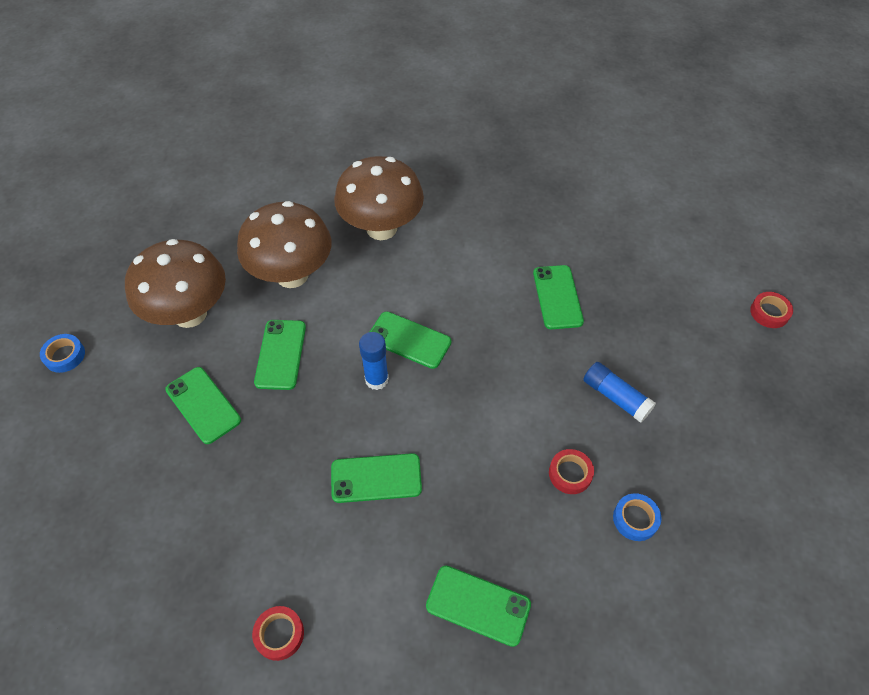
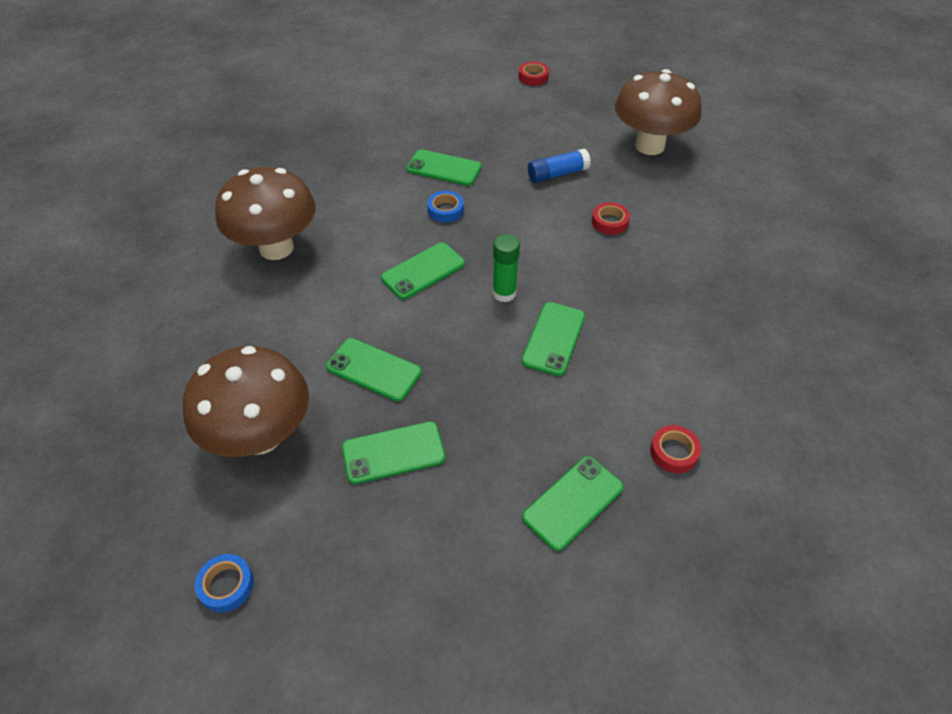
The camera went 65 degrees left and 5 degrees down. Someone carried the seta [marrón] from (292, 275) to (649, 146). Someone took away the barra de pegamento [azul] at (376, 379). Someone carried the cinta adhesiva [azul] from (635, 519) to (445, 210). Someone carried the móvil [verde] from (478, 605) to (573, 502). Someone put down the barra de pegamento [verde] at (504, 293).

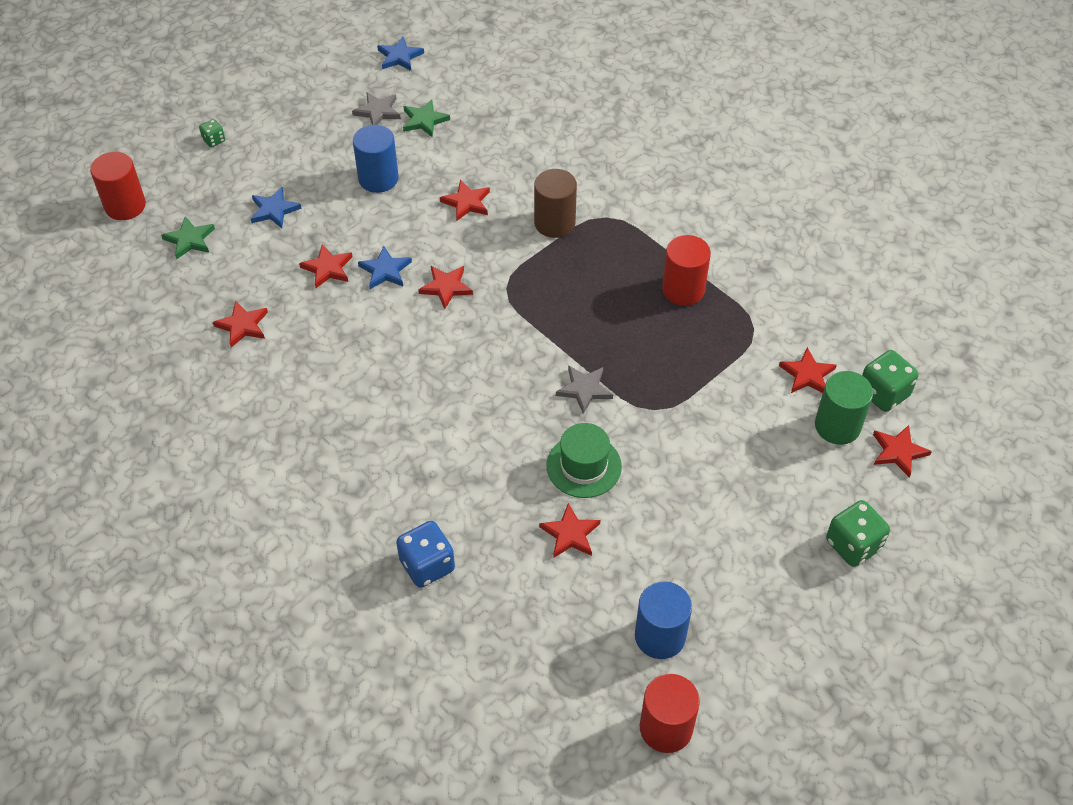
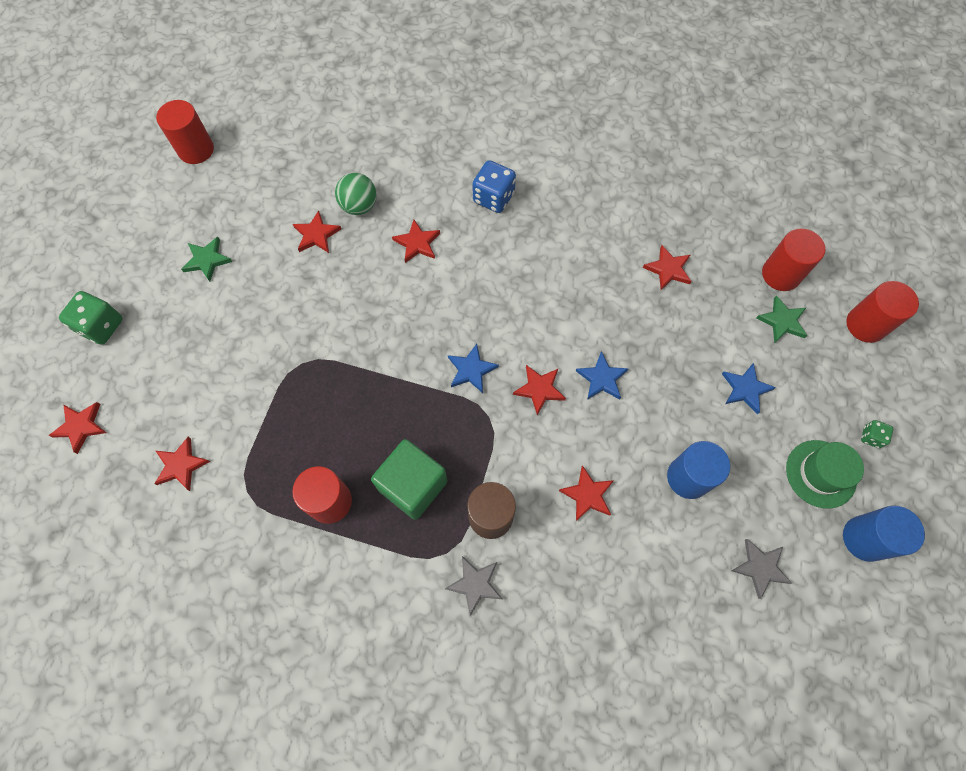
The camera went 150 degrees right and 15 degrees up. Someone carried the estrella [azul] from (399, 57) to (471, 370). Someone carried the estrella [verde] from (424, 120) to (207, 260). Someone carried the estrella [rojo] from (328, 268) to (417, 243). Someone took away the dado [verde] at (883, 393). Someone carried the estrella [gris] from (584, 389) to (475, 584). Someone took away the cilindro [verde] at (837, 426). Someone carried the sombrero [verde] from (584, 466) to (820, 474). Someone carried the dado [azul] from (427, 565) to (493, 198). Someone carried the cilindro [azul] from (660, 636) to (864, 538). Someone put down the pelota [verde] at (359, 206). Someone put down the cilindro [rojo] at (781, 274). Someone put down the cubo [verde] at (413, 485).

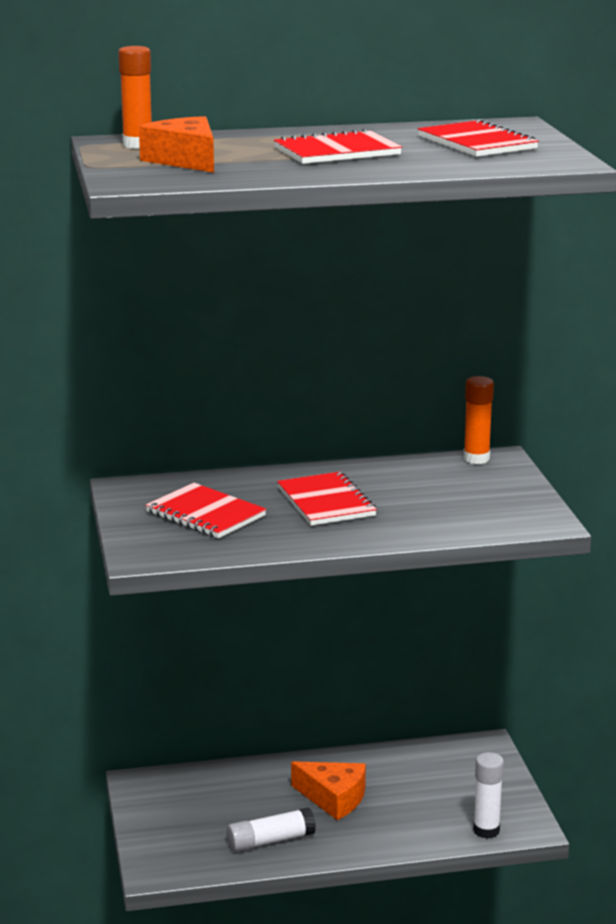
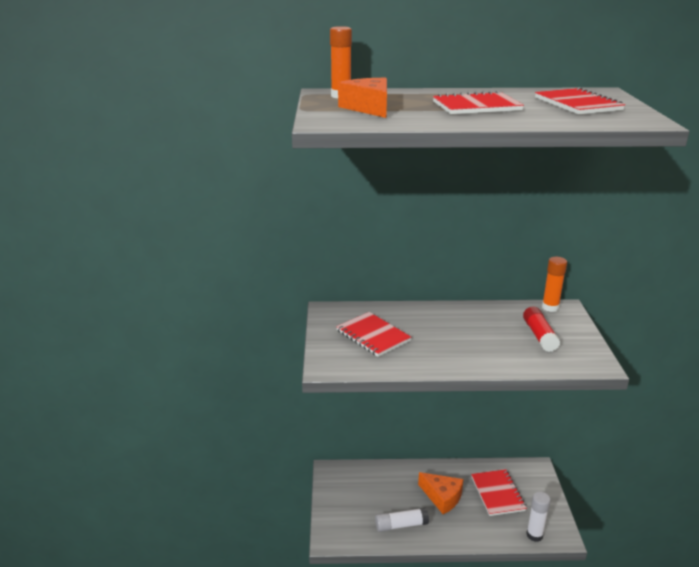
The camera went 10 degrees right and 5 degrees up. Someone carried the cuaderno [rojo] from (326, 502) to (497, 493). Someone put down the barra de pegamento [rojo] at (539, 335).

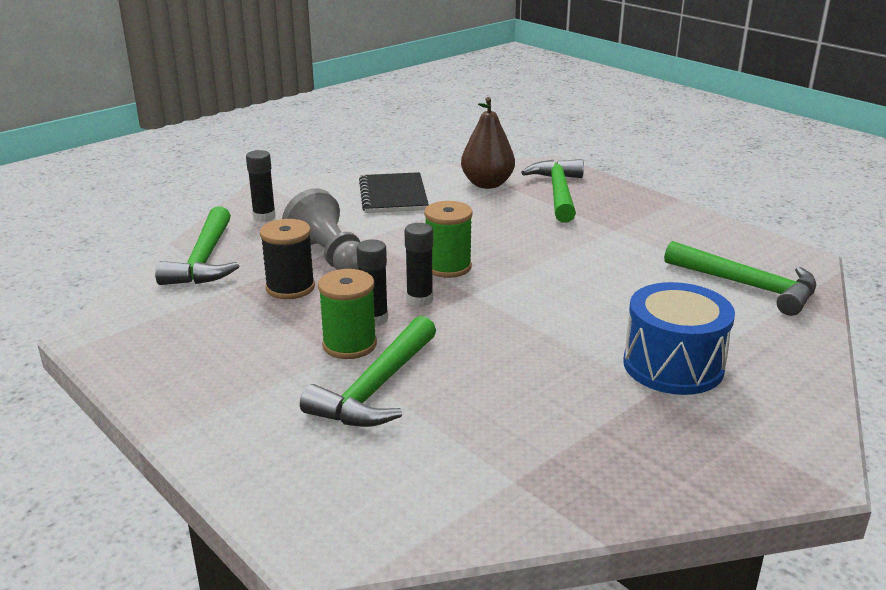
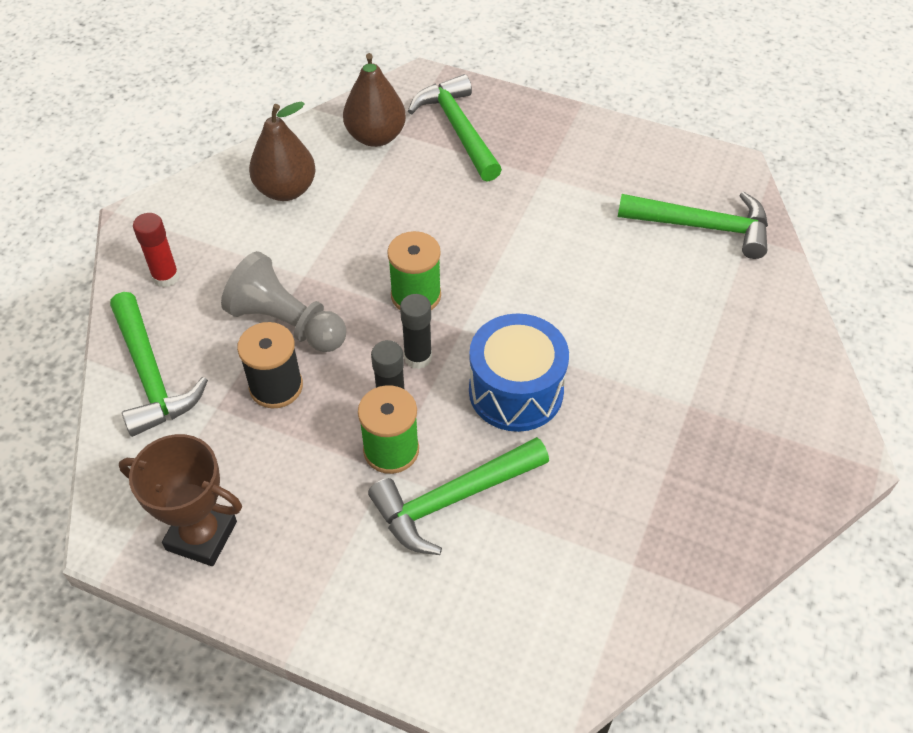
The camera went 25 degrees left and 25 degrees up. Someone repainted the barra de pegamento [negro] at (264, 217), which became the barra de pegamento [rojo] at (166, 277). Someone swapped the cuaderno [negro] at (393, 195) for the pera [marrón] at (286, 190). Someone carried the tambor [azul] from (673, 365) to (516, 391). Someone rotated the martillo [verde] at (377, 388) by 60 degrees clockwise. Someone put down the trofeo [marrón] at (201, 536).

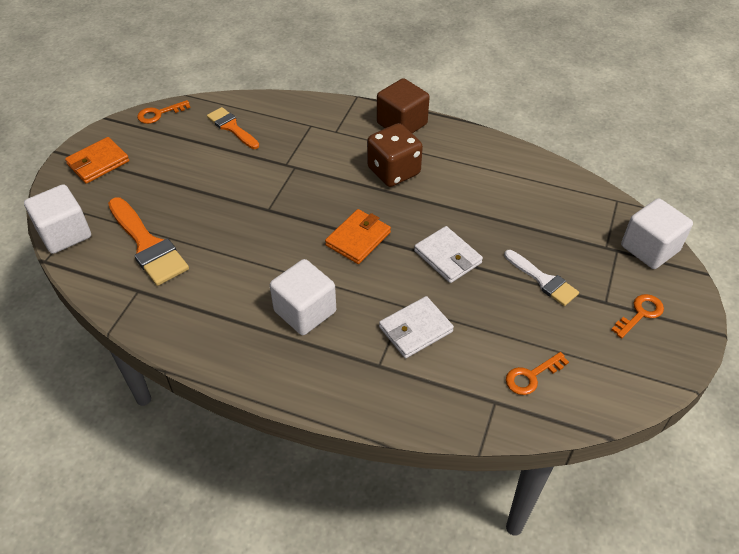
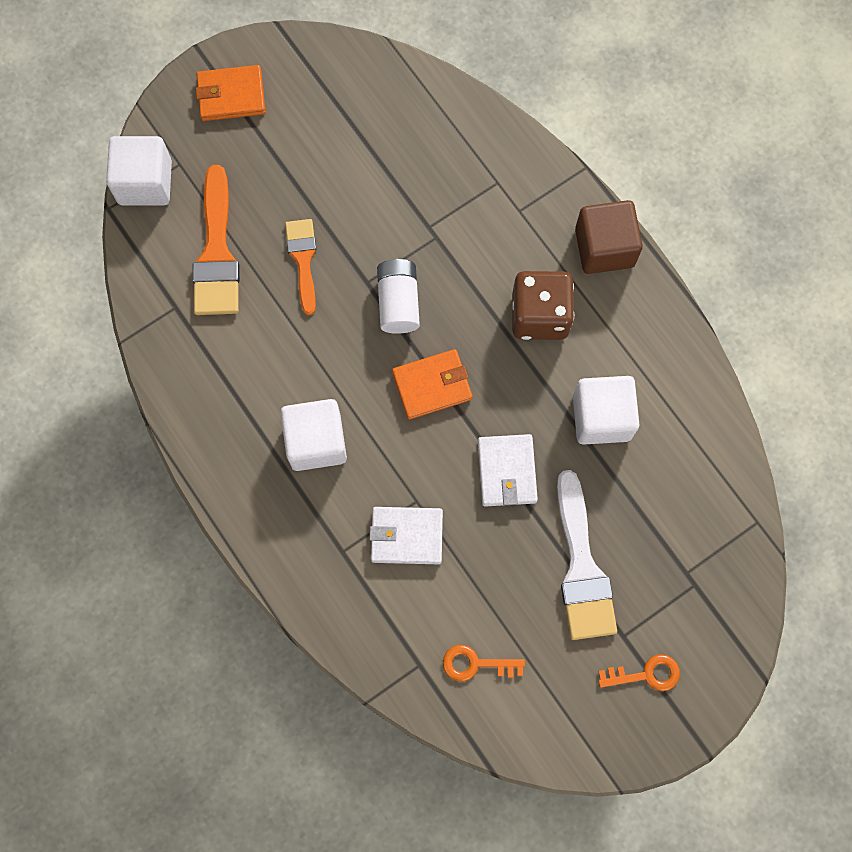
The camera went 35 degrees right and 25 degrees up. Someone took away the llave [naranja] at (159, 114). Someone carried the pincel [naranja] from (231, 127) to (303, 260). Someone carried the cubo [blanco] from (650, 248) to (601, 417). Someone scaled the pincel [blanco] at (543, 280) by 1.59. Someone put down the pila [blanco] at (398, 302).

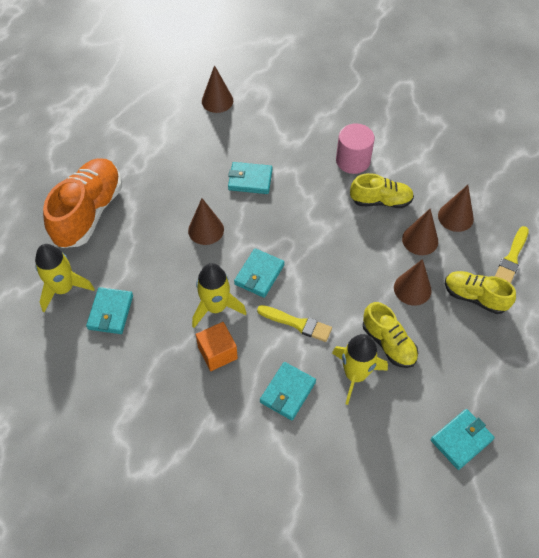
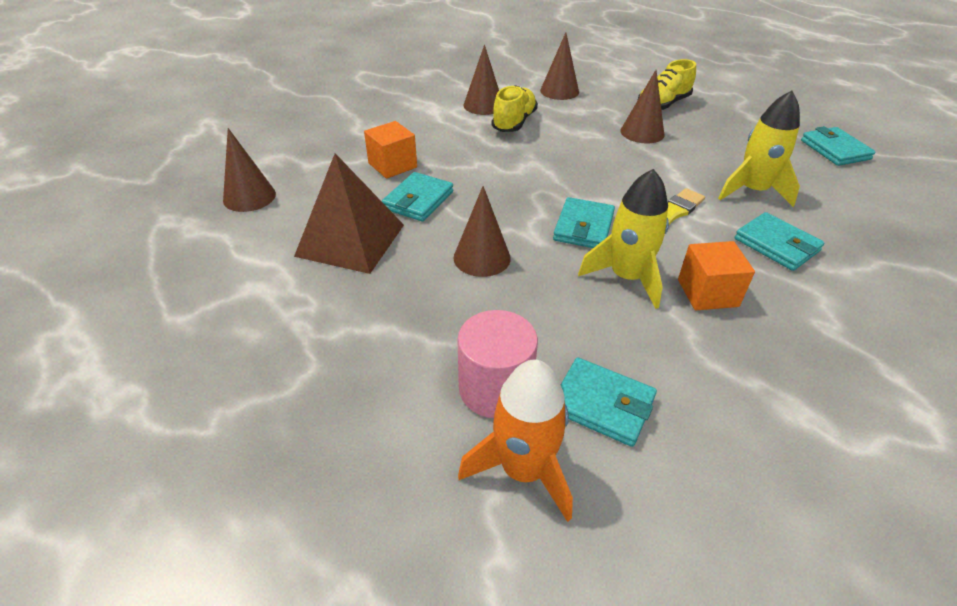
The camera went 70 degrees left and 15 degrees down. Someone carried the cilindro [rosa] from (353, 160) to (495, 389). Someone took away the zapato [naranja] at (89, 212). Someone carried the cono [marrón] from (420, 240) to (483, 105). Someone took away the pincel [amarillo] at (511, 258). Someone repainted the cohete [amarillo] at (63, 289), which became the cohete [naranja] at (523, 470). Someone rotated the cartera [turquesa] at (259, 274) by 60 degrees clockwise. Someone took away the zapato [amarillo] at (388, 343). Someone put down the cubo [naranja] at (392, 165). Someone put down the pirámide [marrón] at (350, 240).

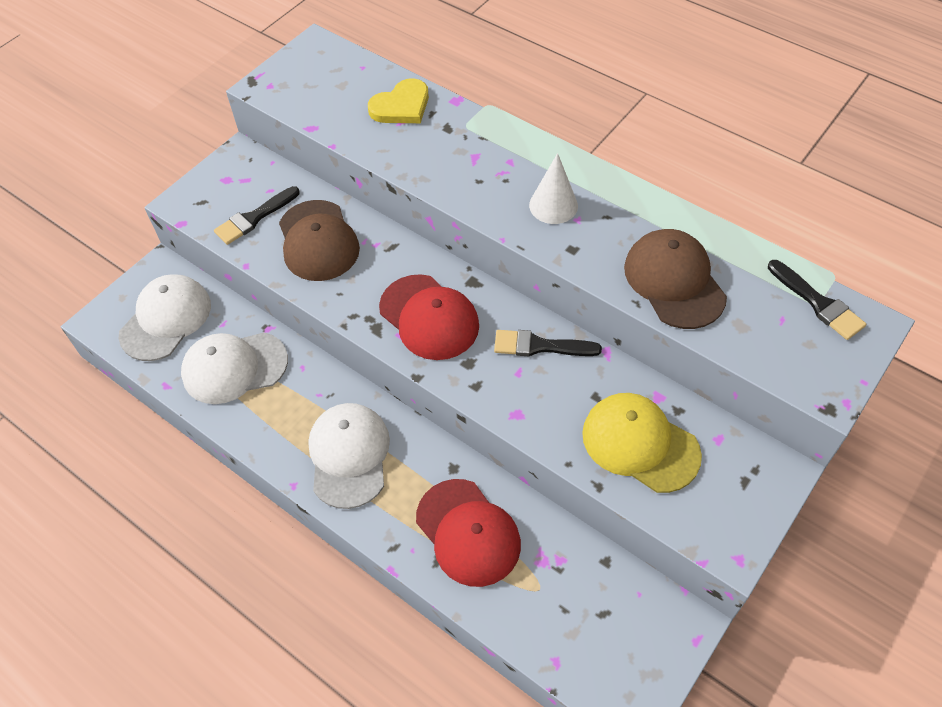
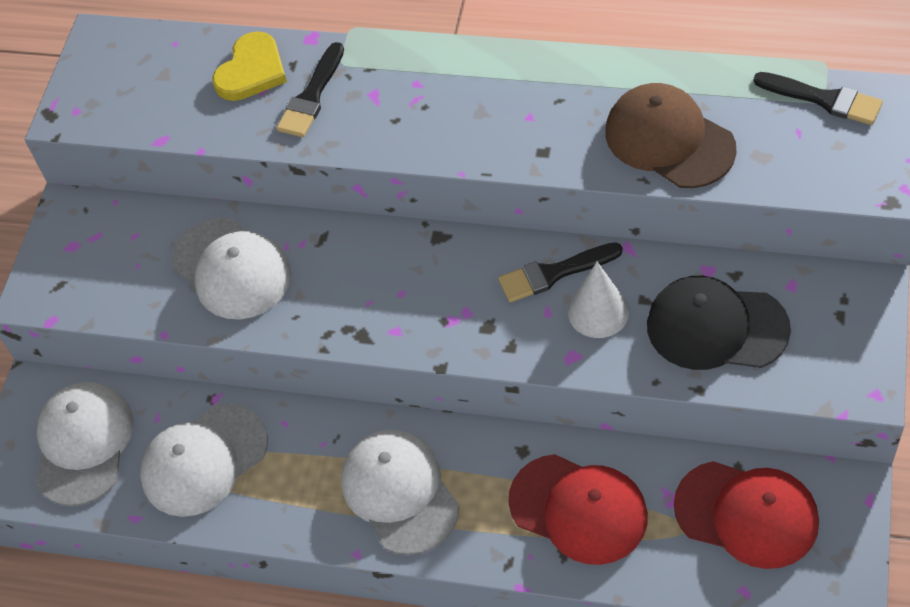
The camera went 20 degrees left and 0 degrees up. Someone carried the cono [blanco] from (553, 205) to (598, 312). Someone carried the pincel [negro] from (254, 218) to (312, 96). Someone repainted the gorra [marrón] at (318, 241), which became the gorra [blanco] at (232, 269). Someone carried the gorra [rojo] from (429, 317) to (747, 514). Someone repainted the gorra [amarillo] at (640, 444), which became the gorra [negro] at (716, 327).

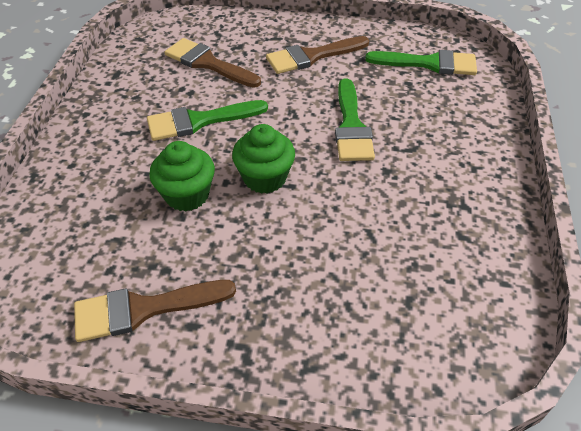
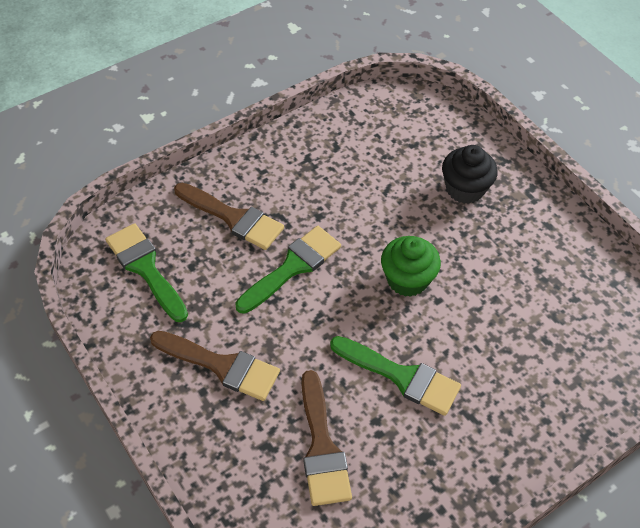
The camera went 135 degrees left and 5 degrees up. Someone took away the magdalena [verde] at (187, 195). Someone carried the pincel [marrón] from (144, 309) to (233, 218). Someone put down the magdalena [negro] at (465, 189).

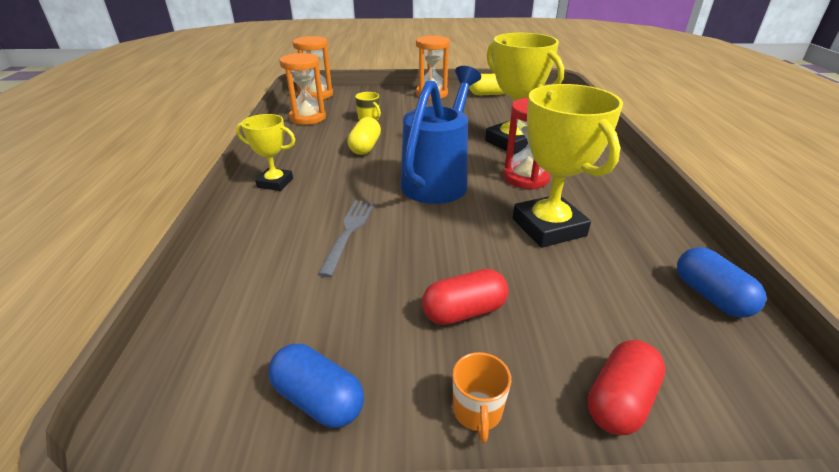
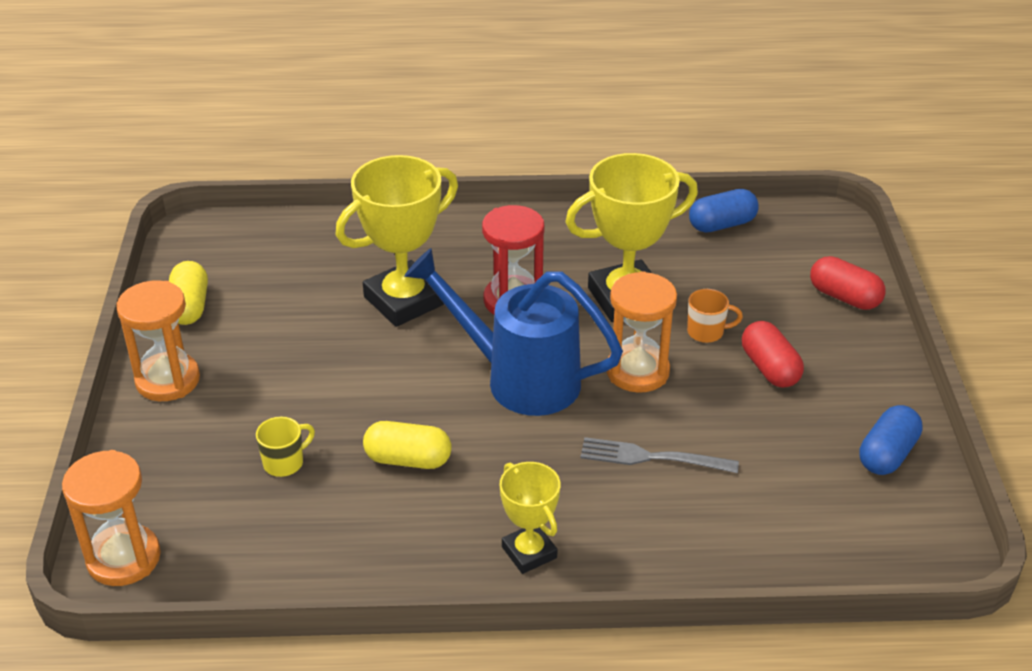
The camera went 90 degrees left and 5 degrees up. Someone carried the reloj de arena [naranja] from (307, 118) to (637, 371). Someone rotated the trofeo [amarillo] at (275, 183) by 45 degrees counterclockwise. Someone carried the taza [naranja] from (477, 412) to (706, 332).

